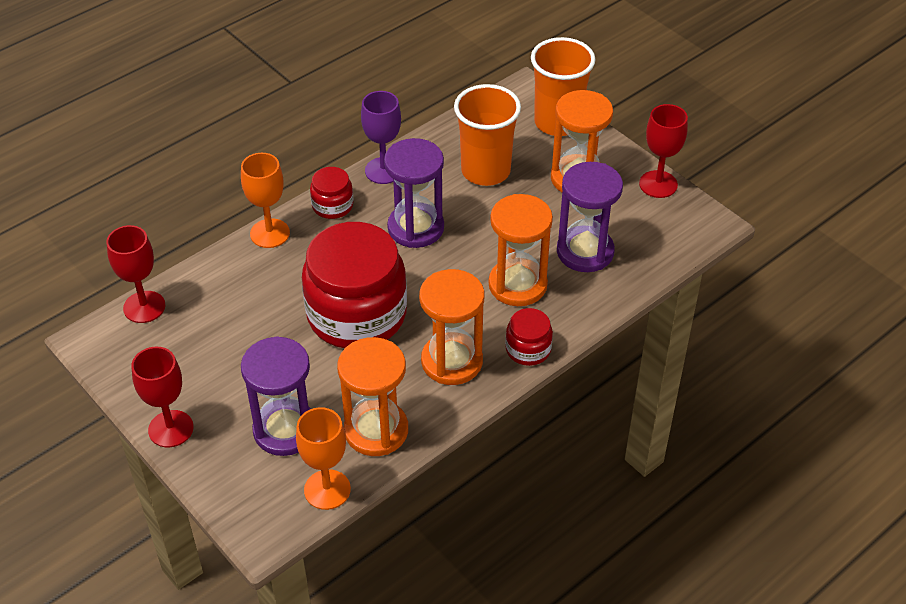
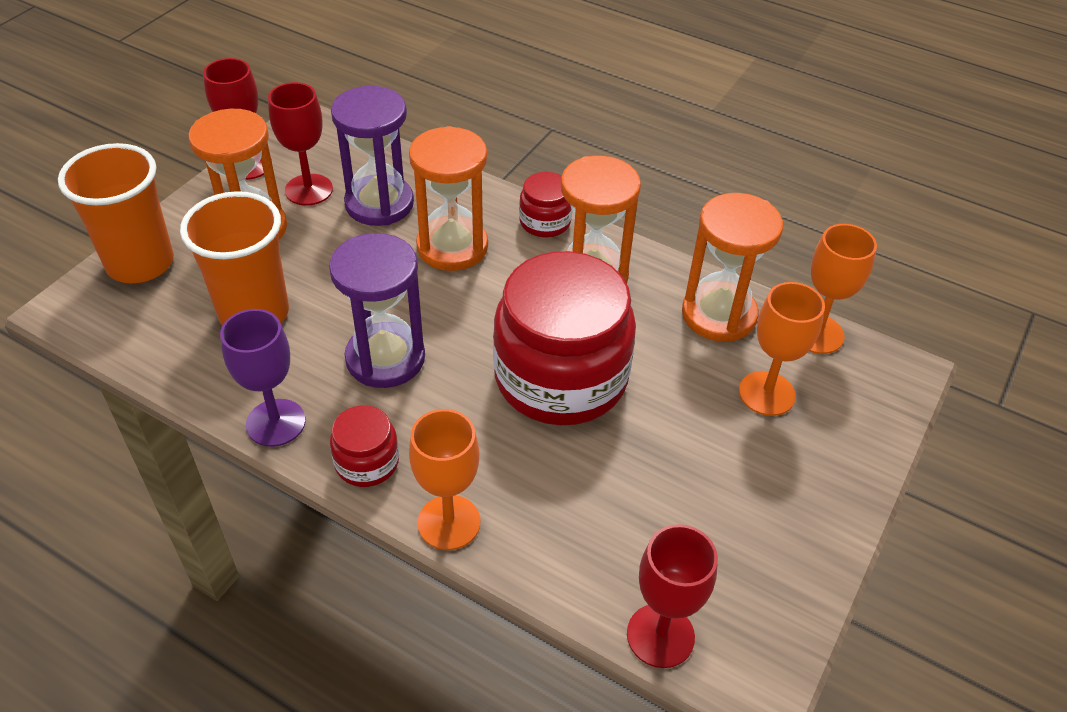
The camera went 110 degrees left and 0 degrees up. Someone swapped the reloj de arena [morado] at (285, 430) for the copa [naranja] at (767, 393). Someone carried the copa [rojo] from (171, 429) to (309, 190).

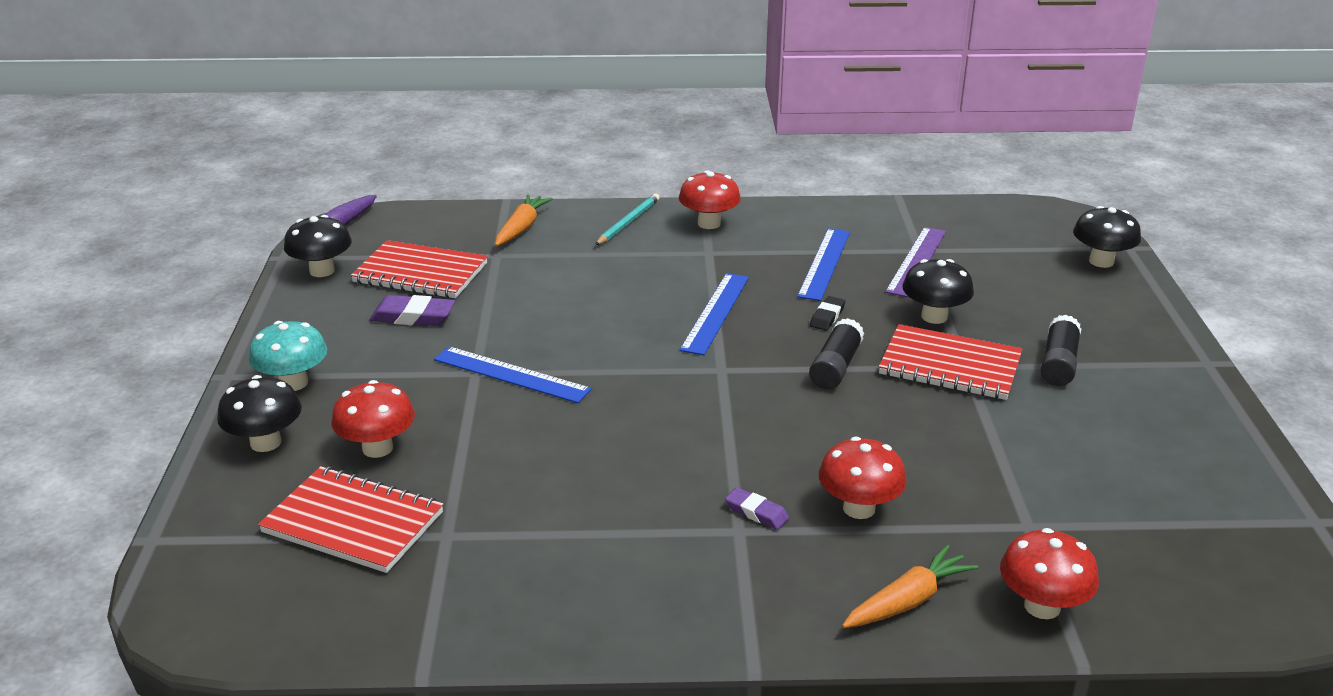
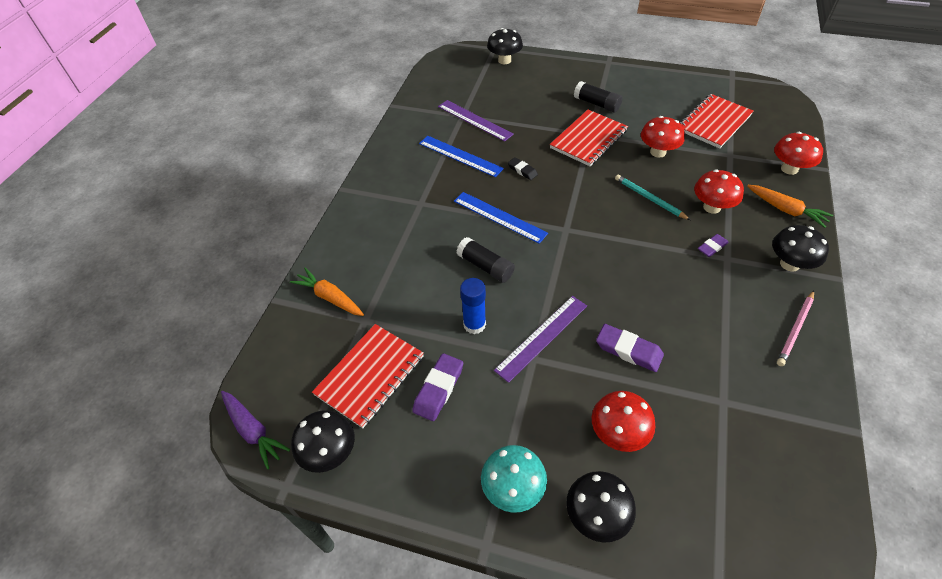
The camera went 70 degrees left and 20 degrees up. Someone carried the seta [rojo] from (709, 223) to (658, 152). Someone carried the lápiz [turquesa] from (628, 222) to (649, 198). Someone carried the seta [negro] from (934, 316) to (789, 264). Someone carried the barra de pegamento [negro] from (835, 367) to (485, 266). Someone repainted the regla [azul] at (511, 374), which became the regla [morado] at (542, 337). Someone carried the cuaderno [rojo] from (353, 523) to (714, 123). Someone rotated the zanahoria [naranja] at (908, 600) by 150 degrees clockwise. Someone put down the barra de pegamento [azul] at (474, 324). Someone put down the lápiz [rosa] at (795, 329). Someone put down the goma de borrar [morado] at (628, 350).

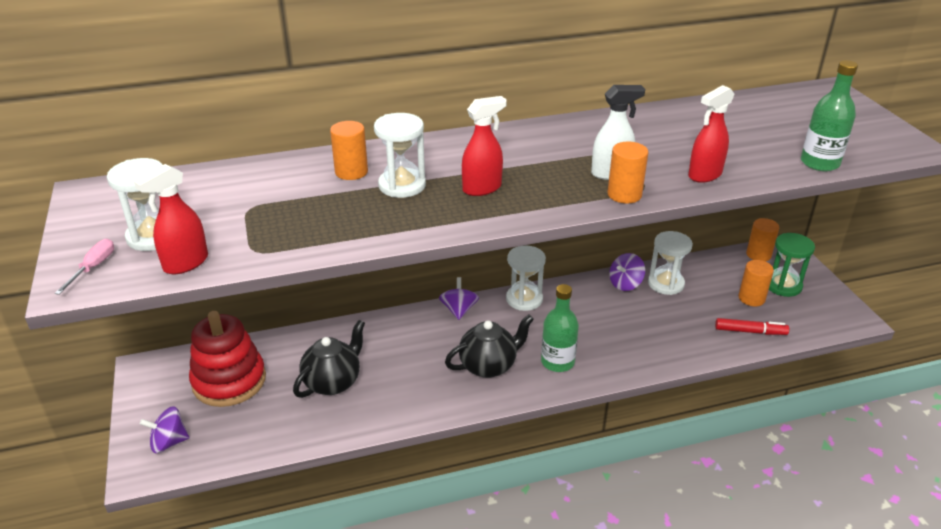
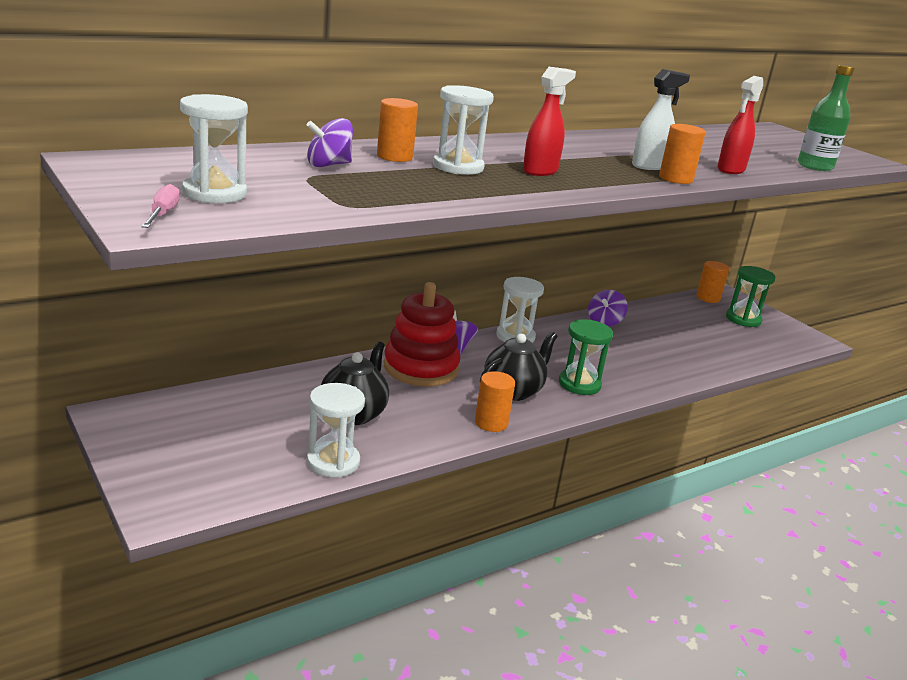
The camera went 20 degrees left and 10 degrees down. Someone took away the pulverizador [rojo] at (185, 263). Someone carried the reloj de arena [blanco] from (666, 284) to (333, 462). Someone carried the cilindro [naranja] from (751, 298) to (491, 423). Someone swapped the botella [verde] at (557, 362) for the reloj de arena [verde] at (579, 384). Someone carried the juguete apilable [rojo] from (229, 381) to (421, 368). Someone took away the rotulador [rojo] at (750, 331). Someone carried the peonza [morado] from (169, 442) to (328, 165).

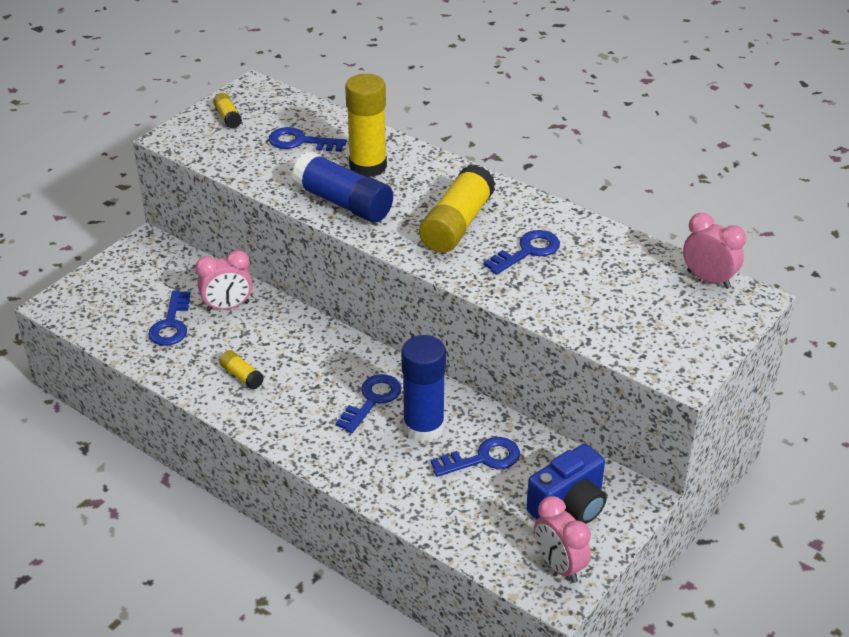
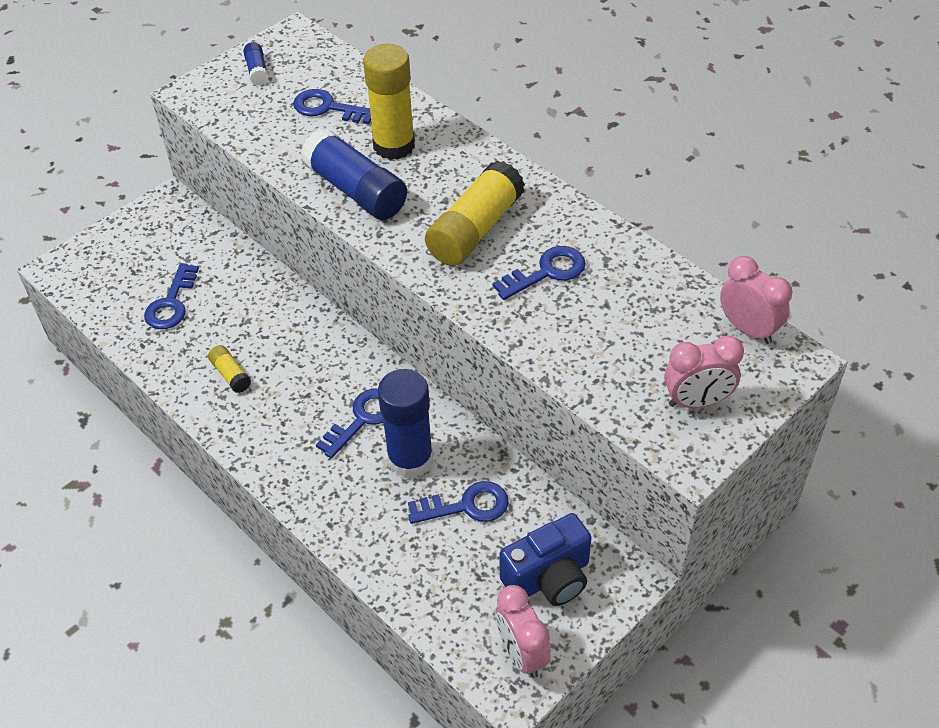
The camera went 10 degrees right and 10 degrees up. Someone repainted the barra de pegamento [amarillo] at (228, 117), which became the barra de pegamento [azul] at (257, 71). Someone carried the despertador [rosa] from (227, 307) to (697, 401).

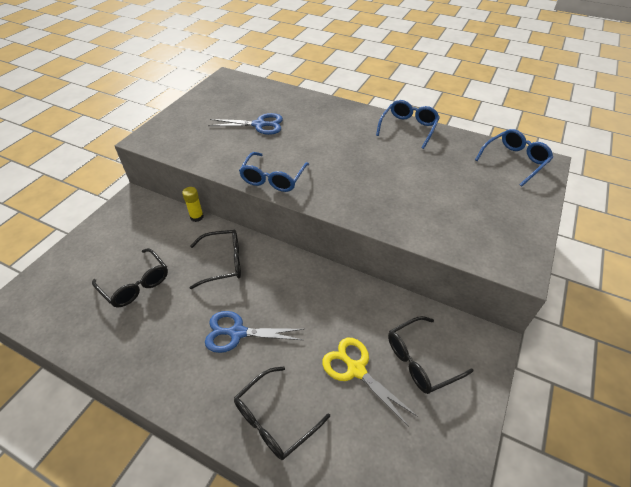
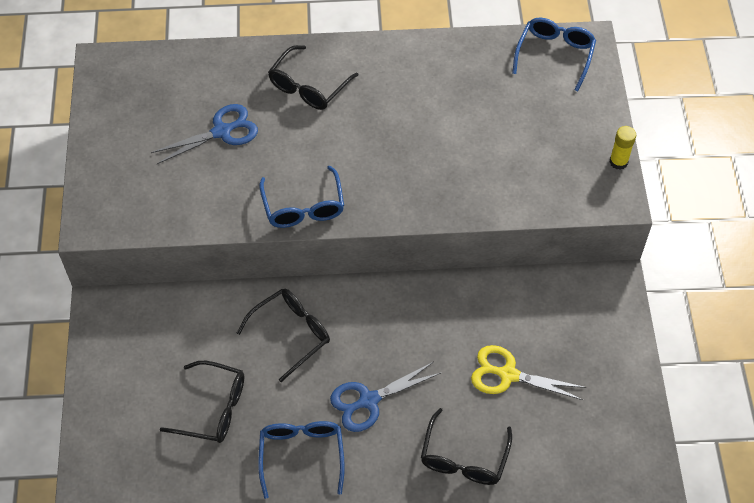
The camera went 30 degrees left and 10 degrees up. Someone carried the gafas [azul] from (408, 128) to (301, 455). Someone carried the barra de pegamento [amarillo] from (197, 217) to (618, 162). Someone carried the gafas [negro] from (421, 360) to (309, 86).

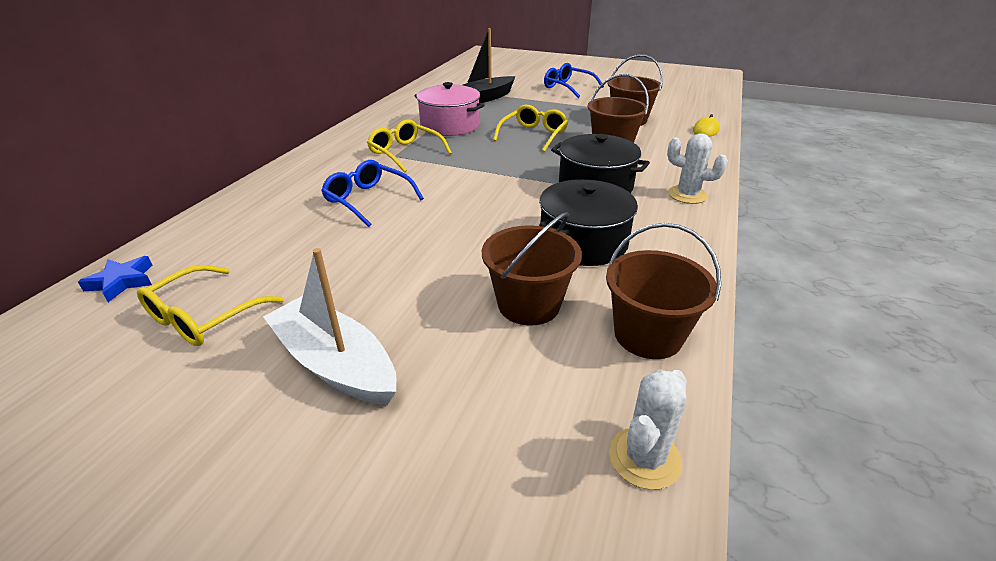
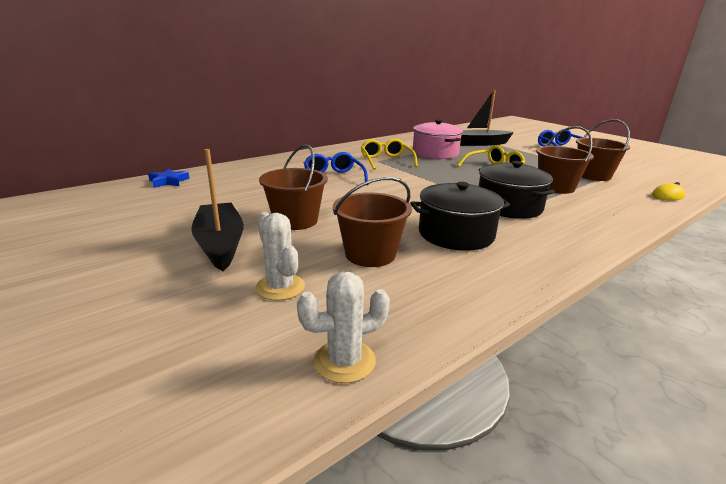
The camera went 30 degrees right and 10 degrees down. Someone carried the cactus [blanco] from (687, 195) to (280, 287). Someone carried the balde [marrón] from (648, 335) to (295, 220). Someone repainted the barco [blanco] at (335, 363), which became the barco [negro] at (220, 244). Someone took away the gafas [amarillo] at (203, 317).

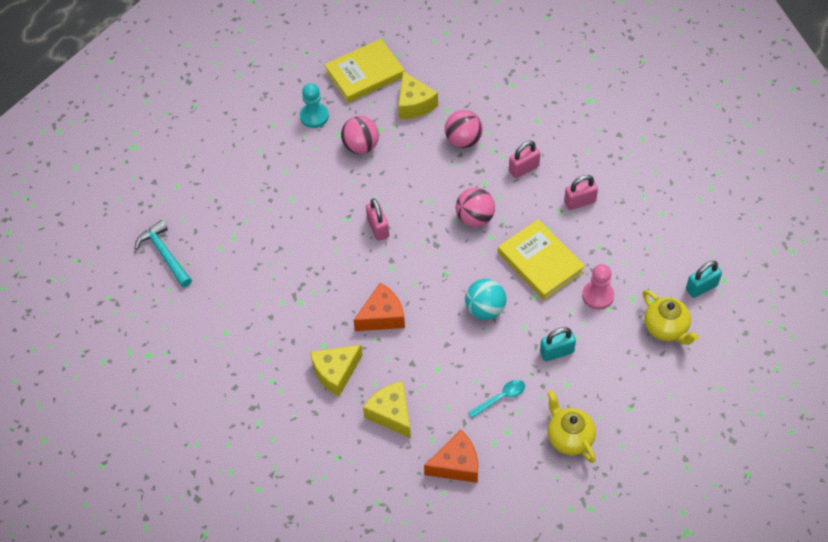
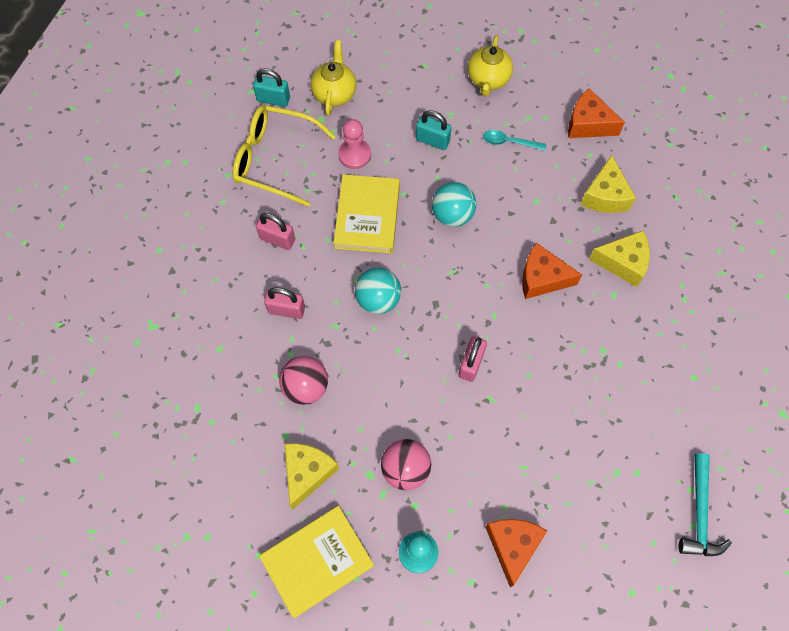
The camera went 140 degrees left and 10 degrees up. Someone rotated the libro [amarillo] at (365, 74) by 45 degrees counterclockwise. Someone repainted the pelota [rosa] at (475, 218), which became the pelota [turquesa] at (378, 300). Someone put down the gafas [amarillo] at (275, 159). Someone put down the queso [naranja] at (512, 546).

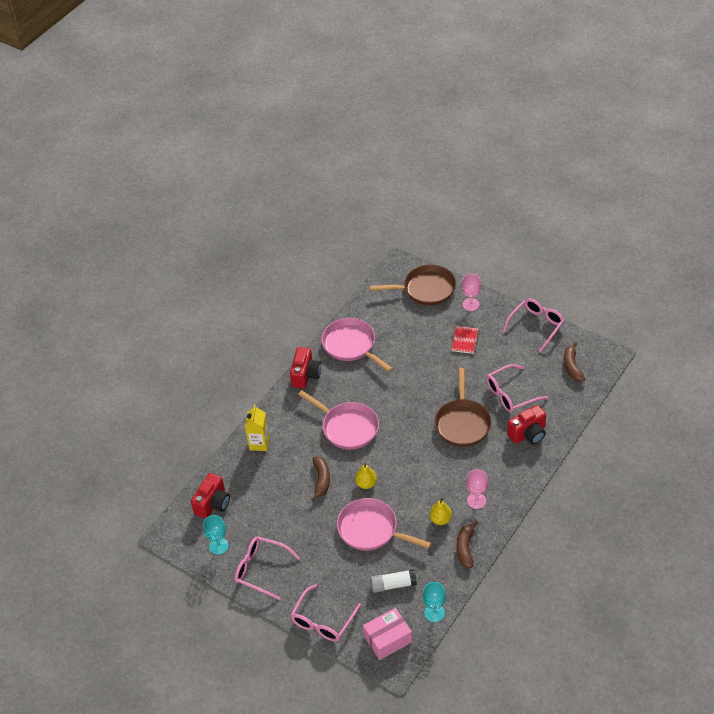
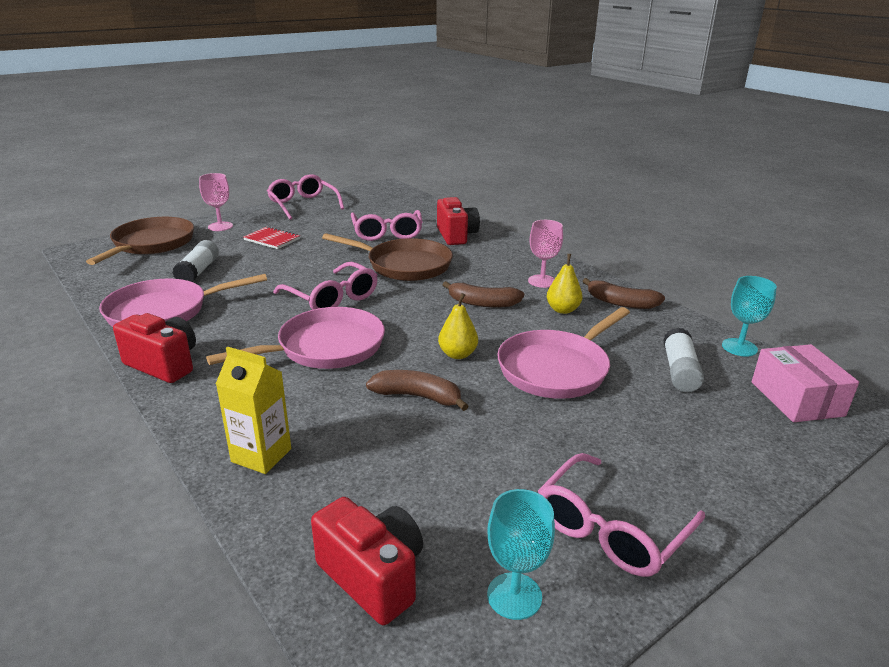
The camera went 75 degrees left and 20 degrees down. Someone carried the plátano [marrón] from (572, 366) to (482, 303). Someone carried the gafas [rosa] from (323, 621) to (332, 298). Someone put down the barra de pegamento [blanco] at (198, 271).

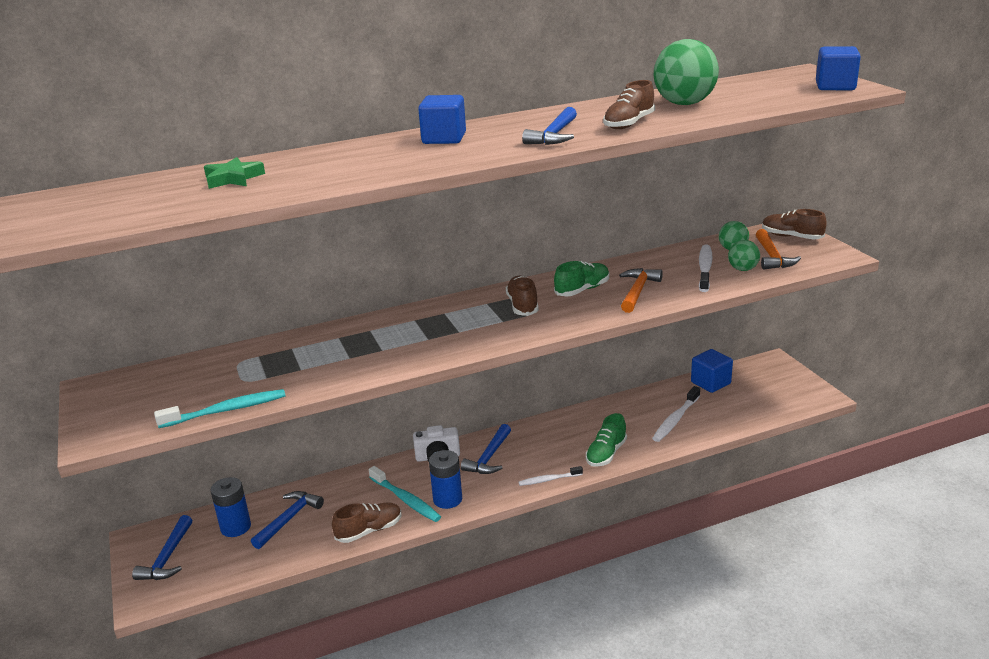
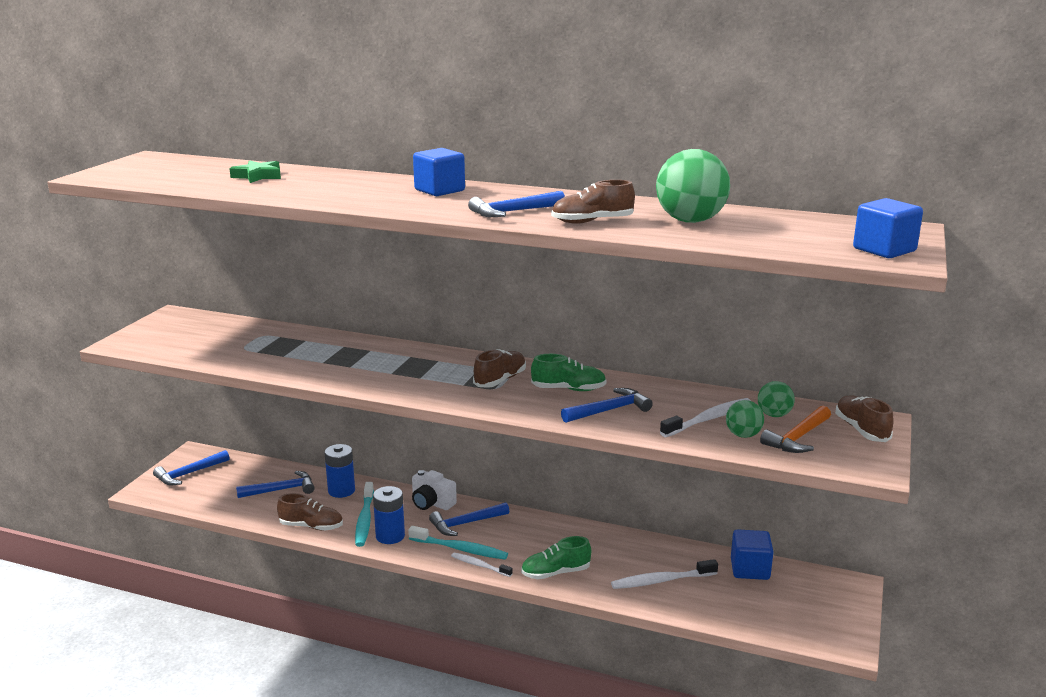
The camera went 40 degrees right and 5 degrees down. Someone repainted the martillo [naranja] at (637, 291), which became the martillo [azul] at (609, 410). Someone carried the cepillo de dientes [turquesa] from (226, 410) to (460, 549). Someone carried the pila [azul] from (236, 527) to (341, 490).

